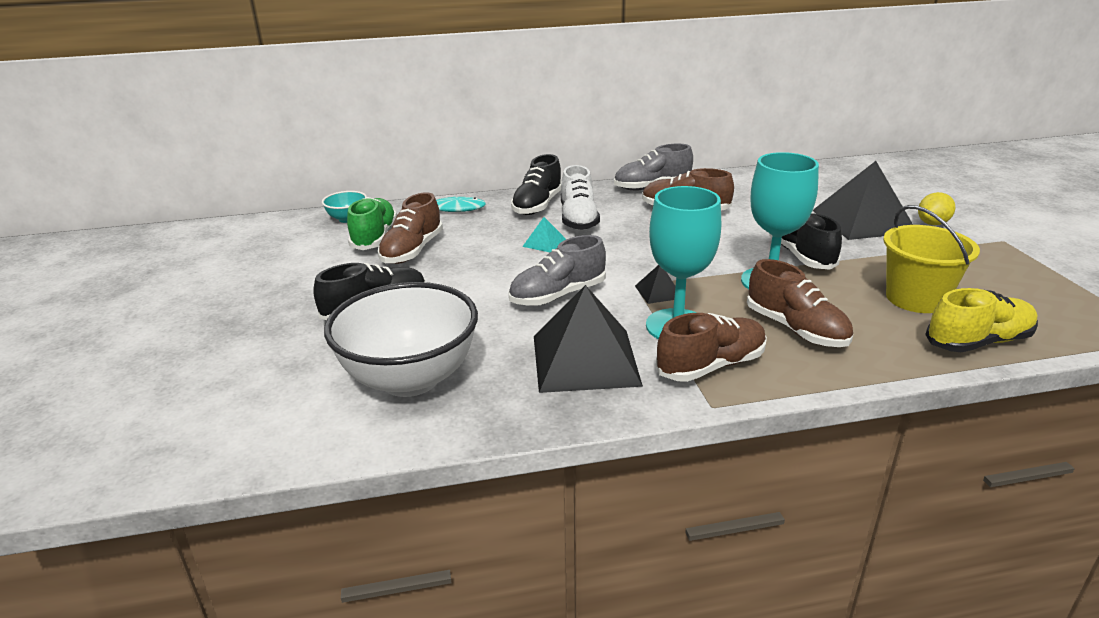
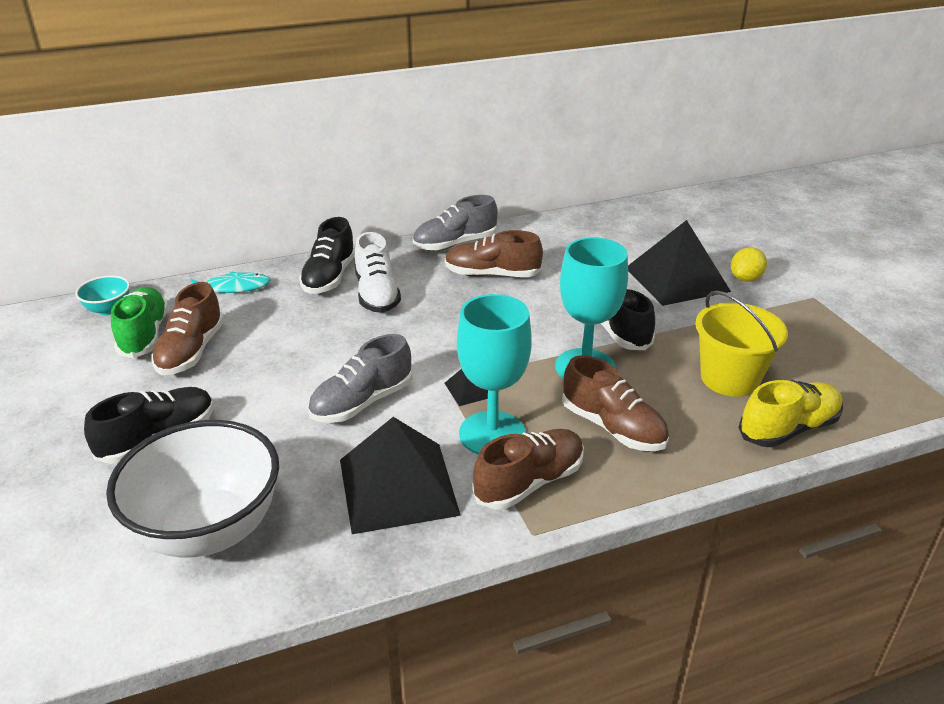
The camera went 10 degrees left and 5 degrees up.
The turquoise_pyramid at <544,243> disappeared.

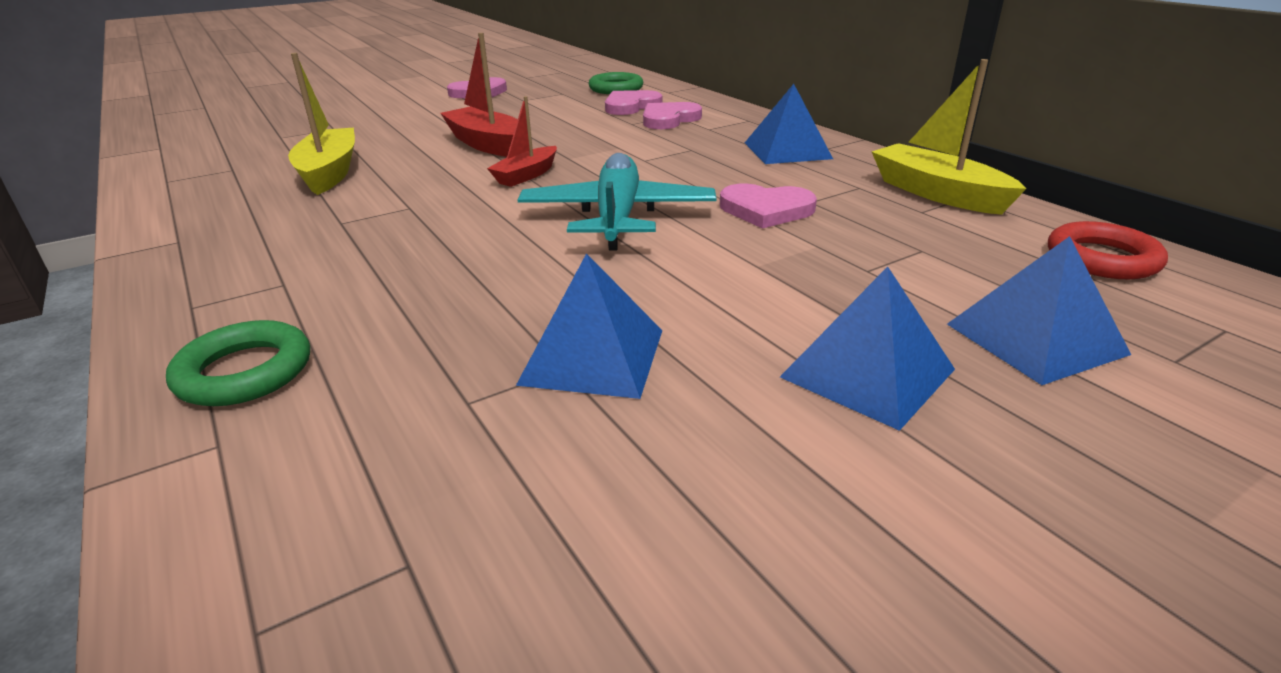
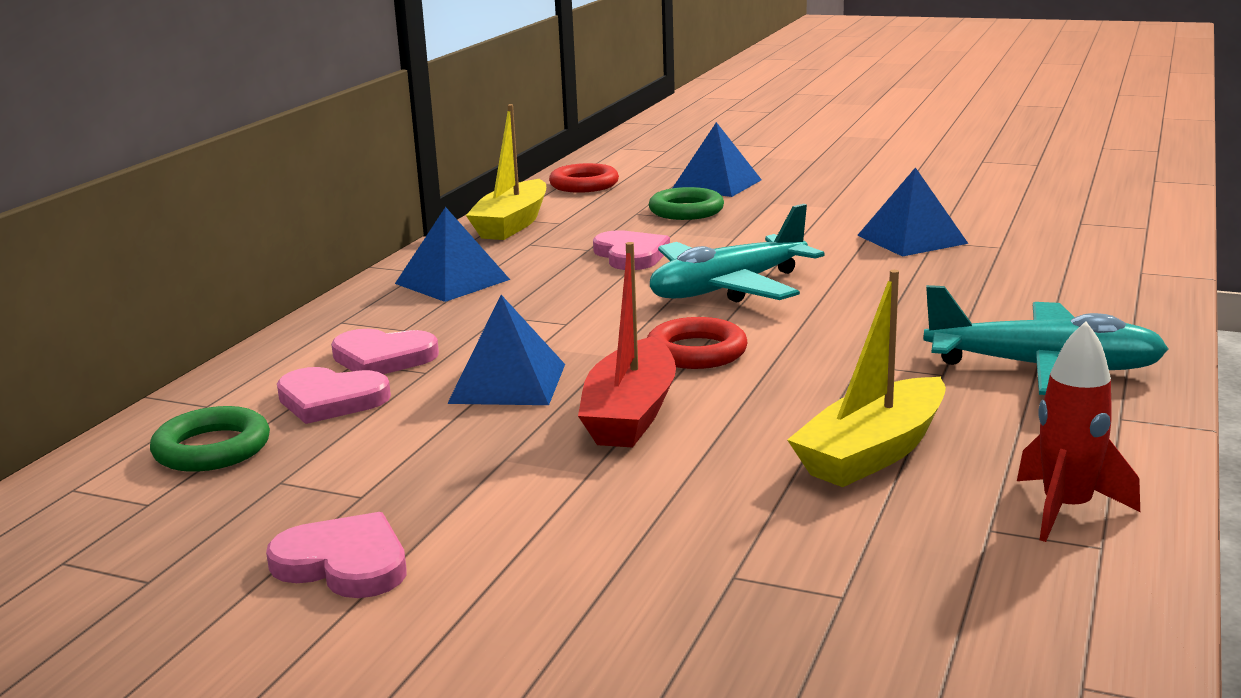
The camera went 125 degrees left and 10 degrees down.
The green_hoop moved from <245,372> to <686,211>.
The scarlet_boat at <526,175> was replaced by the scarlet_hoop at <696,352>.
The royal_blue_pyramid moved from <867,373> to <507,383>.
The turquoise_toy_plane at <1043,368> appeared.
The scarlet_rocket at <1066,510> appeared.

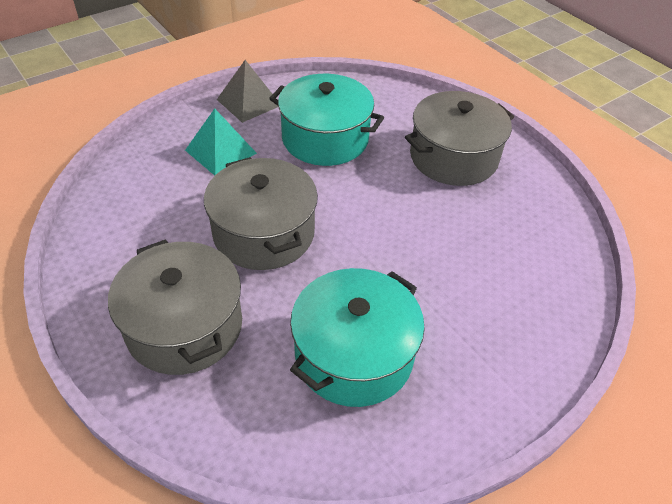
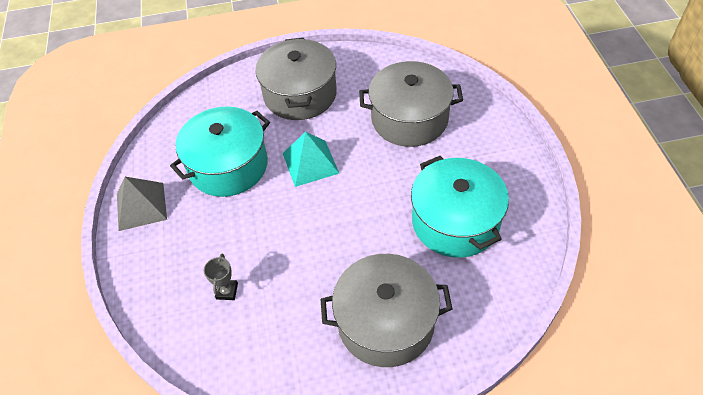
The camera went 60 degrees left and 5 degrees up.
The turquoise_pyramid moved from <220,151> to <310,163>.
The grey_cooking_pot moved from <264,233> to <409,119>.
The grey_award_cup at <227,291> appeared.

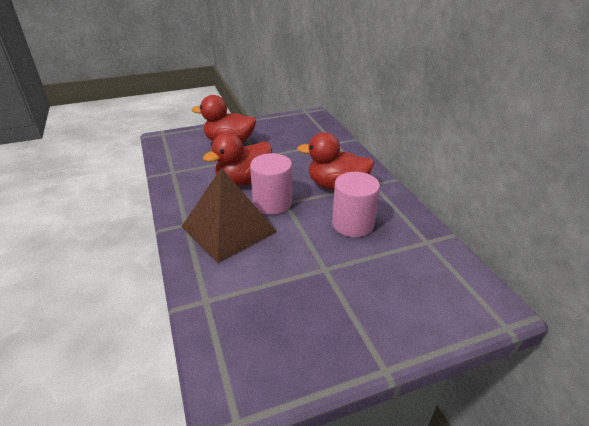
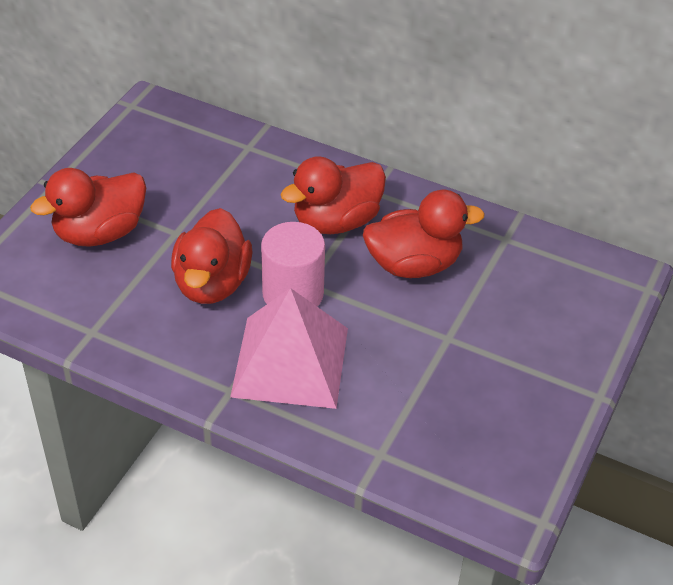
The camera went 45 degrees left and 10 degrees up.
The russet_pyramid at <228,229> became the pink_pyramid at <290,362>.
The pink_cylinder at <352,224> was replaced by the scarlet_duck at <414,264>.

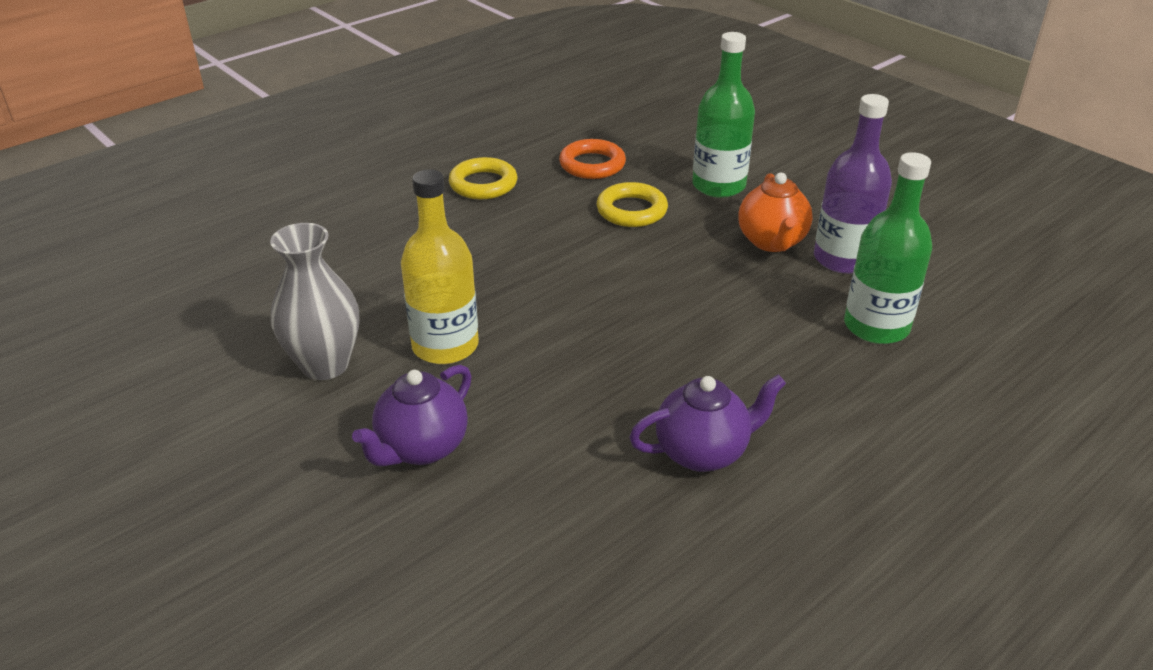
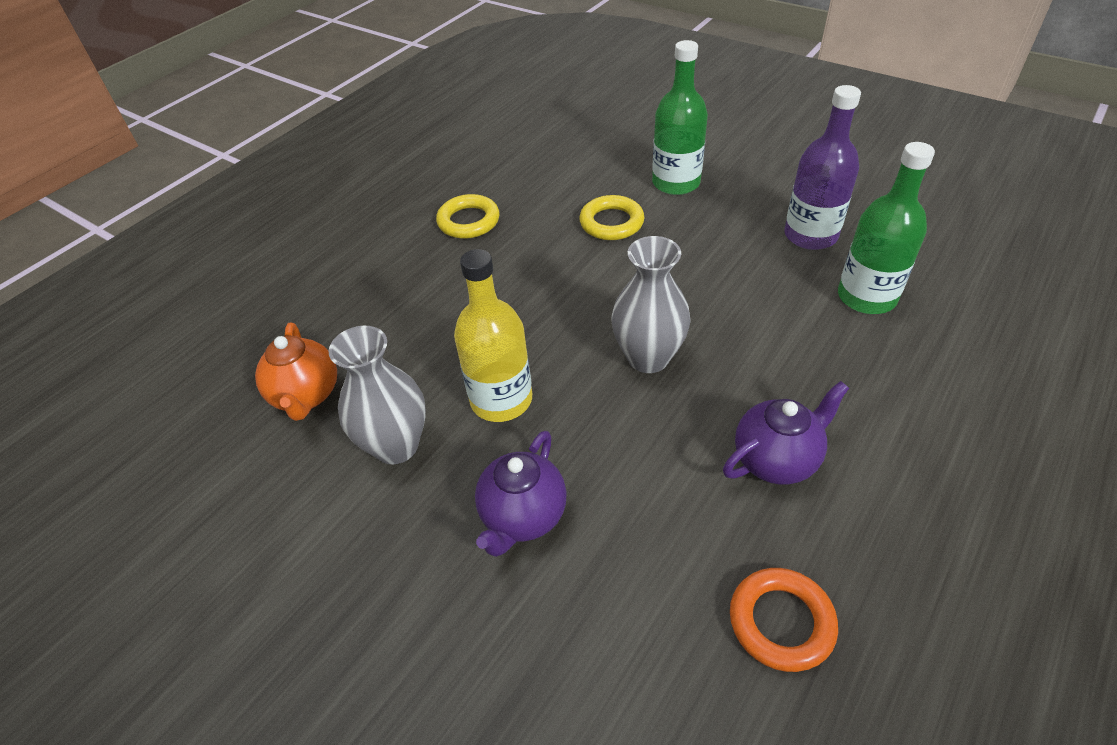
The camera went 10 degrees left and 10 degrees up.
The bright_orange_hoop moved from <592,164> to <781,622>.
The bright_orange_tea_pot moved from <772,242> to <306,396>.
The grey_tall_vase at <648,357> appeared.

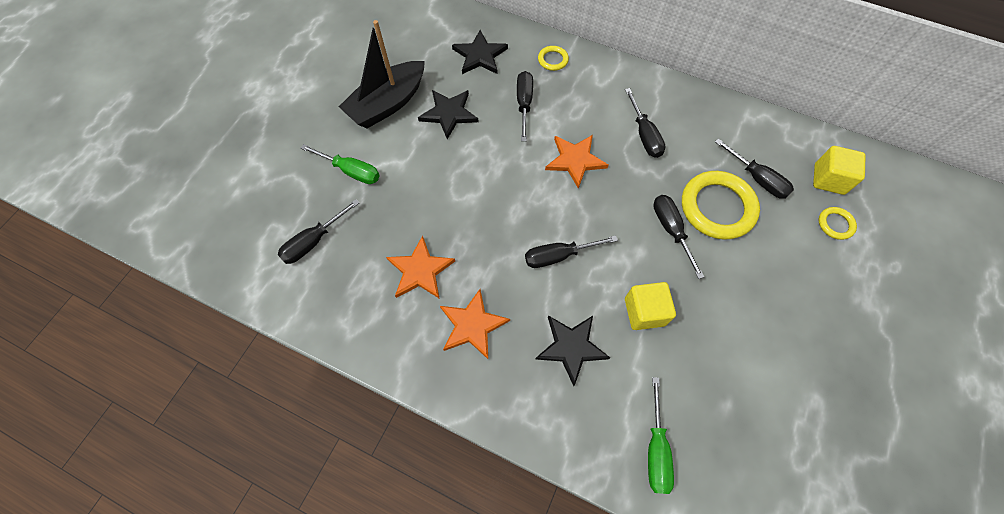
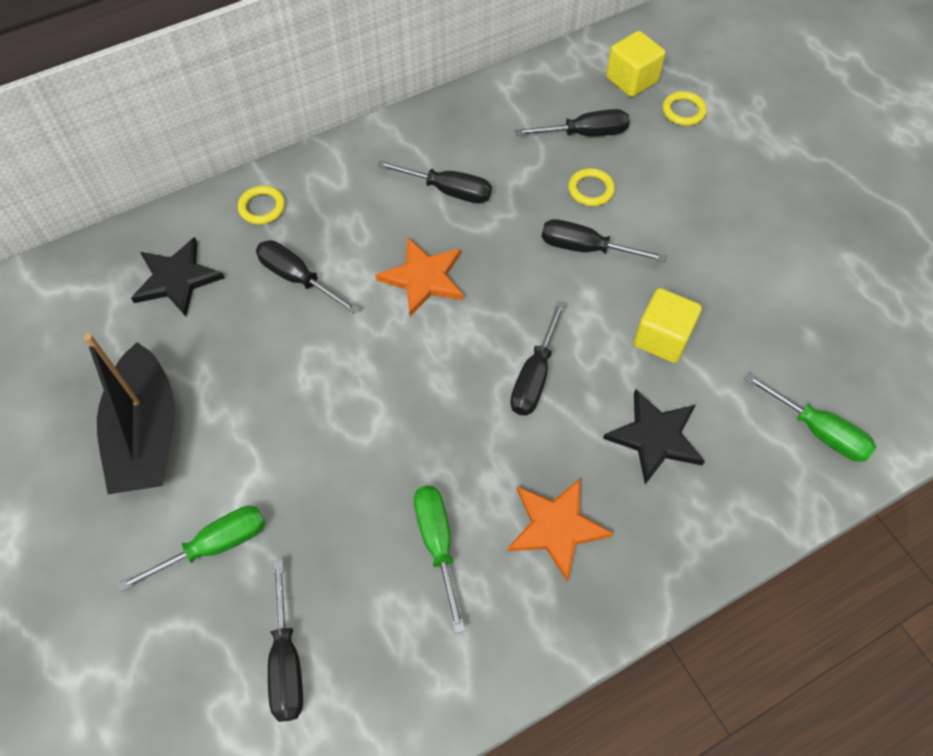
The camera went 55 degrees left and 5 degrees down.
The bright_orange_five-pointed_star at <420,270> was replaced by the green_hand_screwdriver at <437,544>.
The ebony_five-pointed_star at <449,114> disappeared.
The yellow_hoop at <717,207> changed to 0.47 times the size.

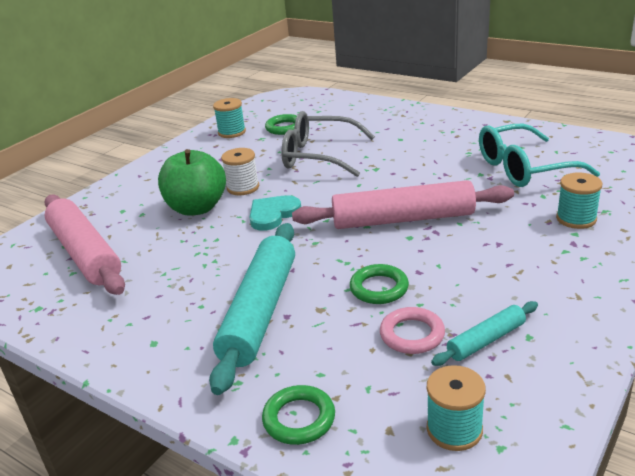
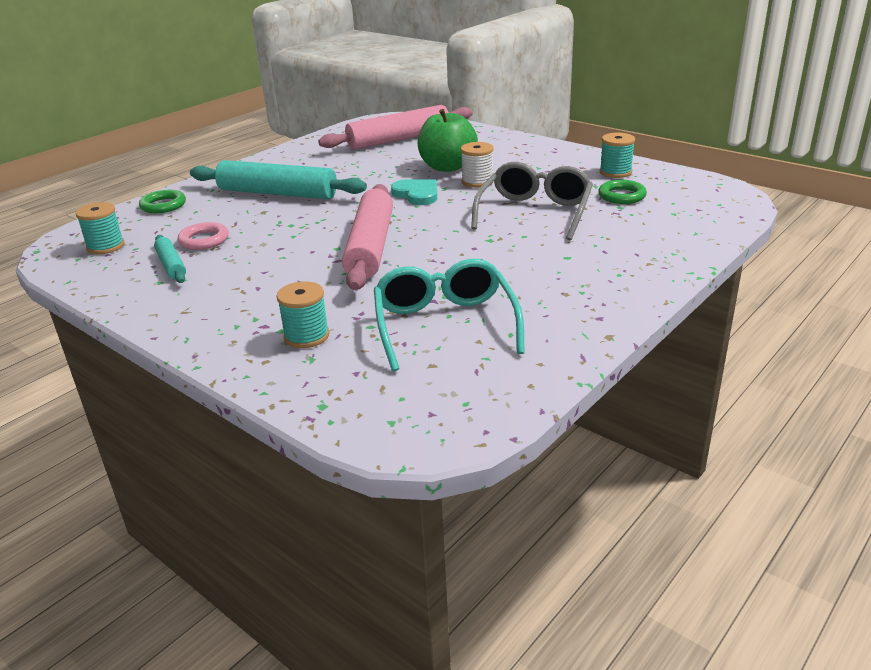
The camera went 95 degrees right and 0 degrees up.
The green_hoop at <379,288> disappeared.

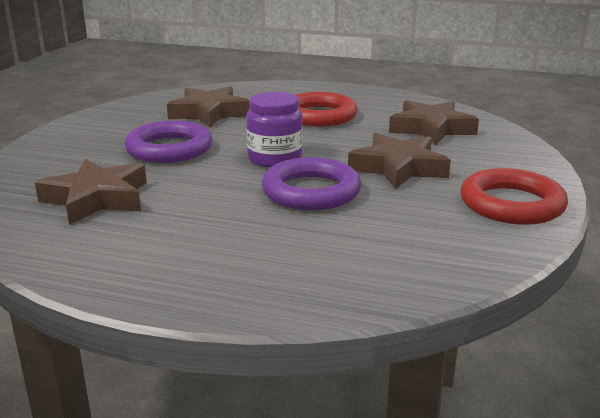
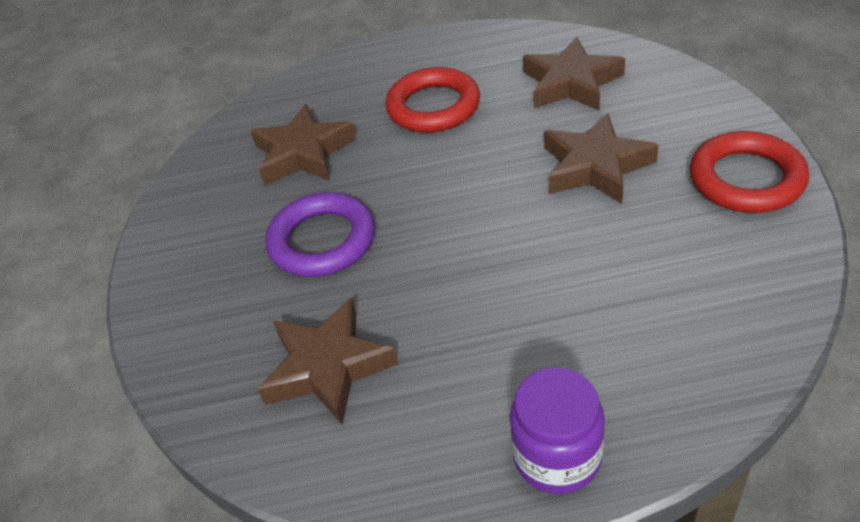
The camera went 20 degrees left and 20 degrees up.
The purple_jar moved from <274,158> to <557,457>.
The purple_hoop at <311,191> disappeared.

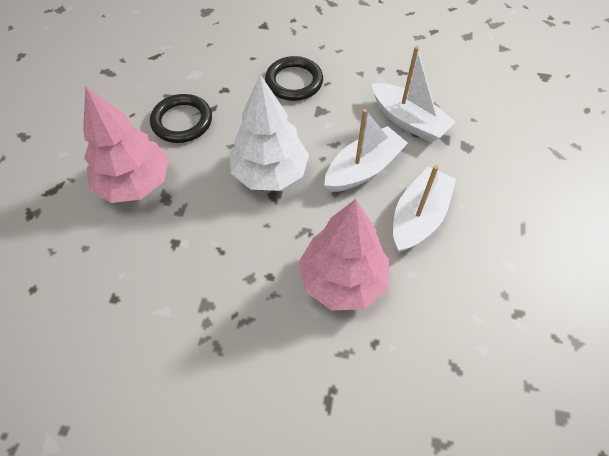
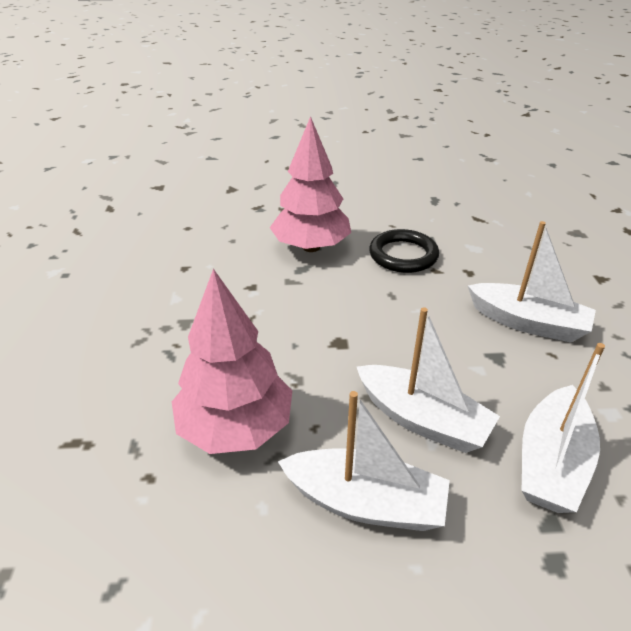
The camera went 75 degrees right and 20 degrees down.
The pure_white_fir_tree at <270,173> disappeared.
The ebony_hoop at <294,82> was replaced by the pure_white_boat at <527,323>.

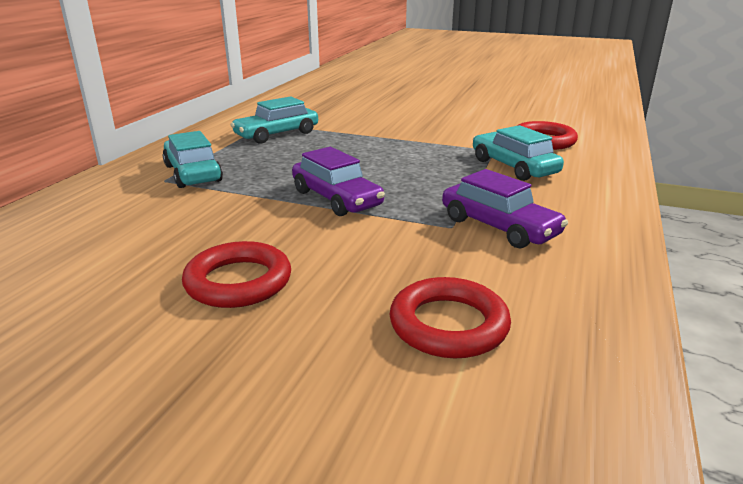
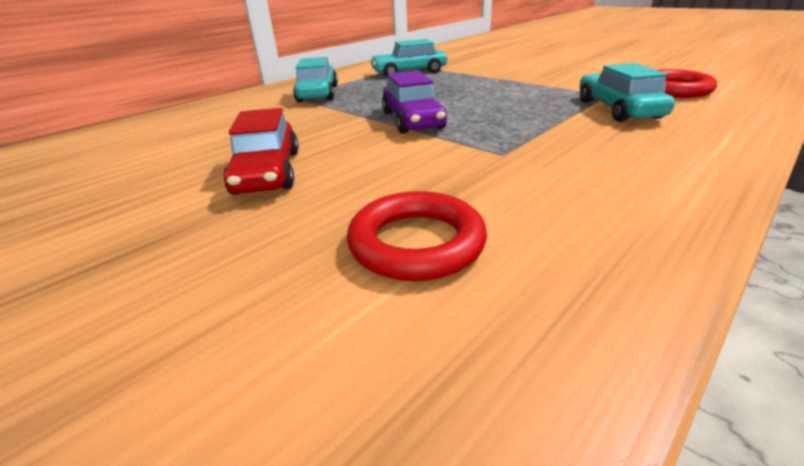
The camera went 25 degrees right and 5 degrees up.
The scarlet_hoop at <238,281> was replaced by the scarlet_car at <267,172>.
The purple_car at <499,227> disappeared.

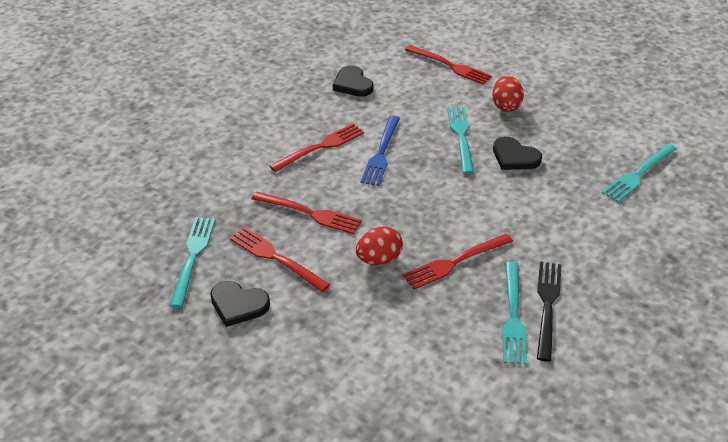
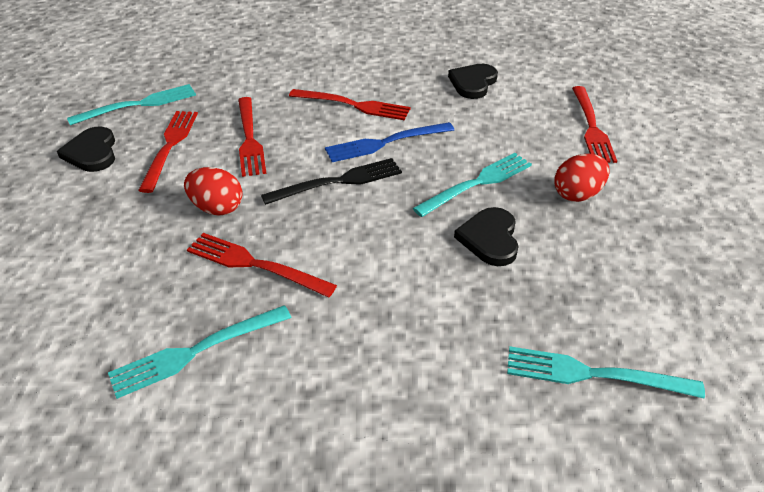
The camera went 55 degrees right and 0 degrees up.
The ebony_fork moved from <547,305> to <339,181>.

